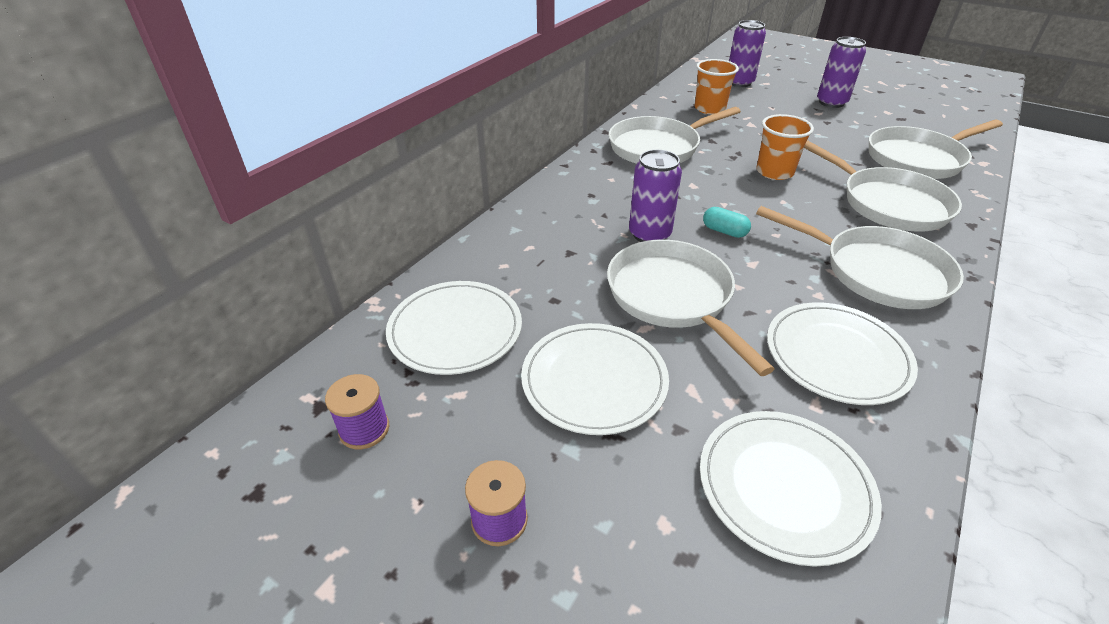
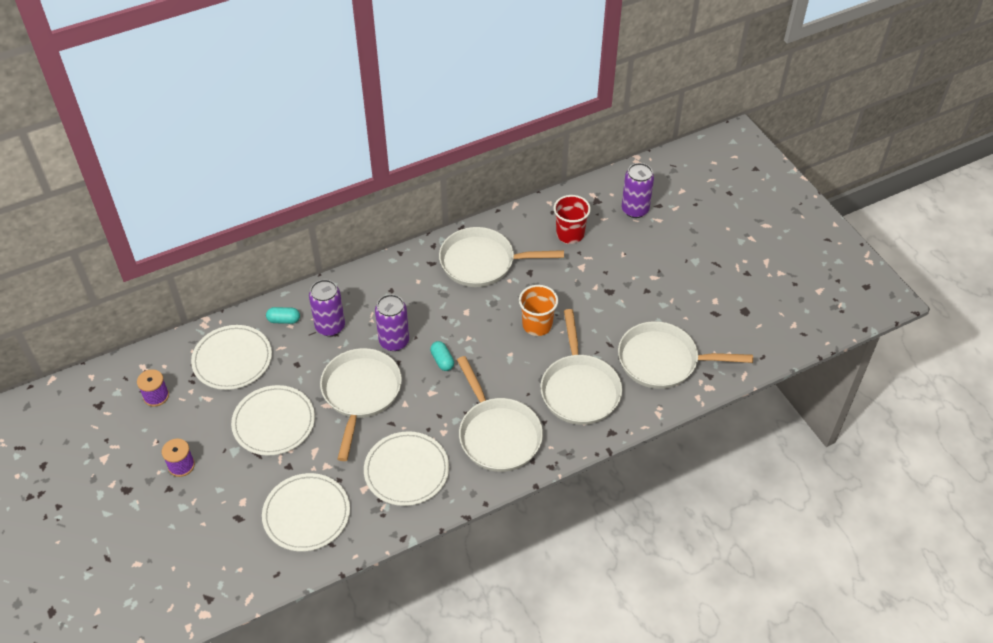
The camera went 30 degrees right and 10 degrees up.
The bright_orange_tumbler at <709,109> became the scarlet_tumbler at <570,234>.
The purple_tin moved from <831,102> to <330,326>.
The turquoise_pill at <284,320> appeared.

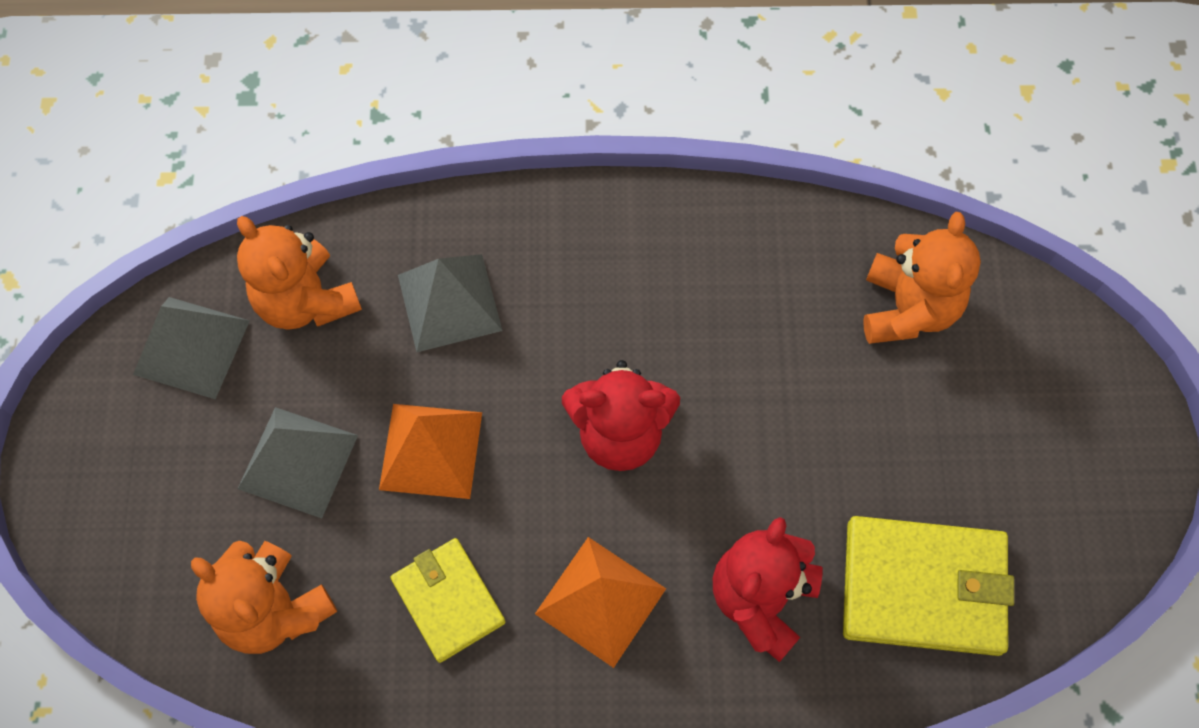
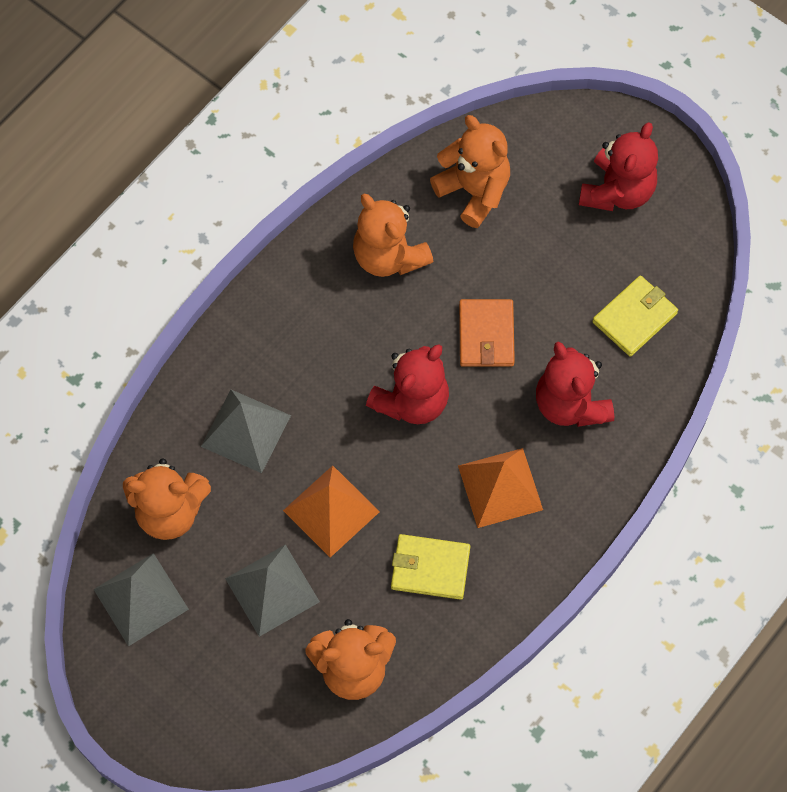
The camera went 50 degrees left and 0 degrees up.
The yellow_card_wallet at <923,587> changed to 0.63 times the size.
The bright_orange_stuffed_bear at <389,256> appeared.
The bright_orange_card_wallet at <486,335> appeared.
The scarlet_stuffed_bear at <617,191> appeared.

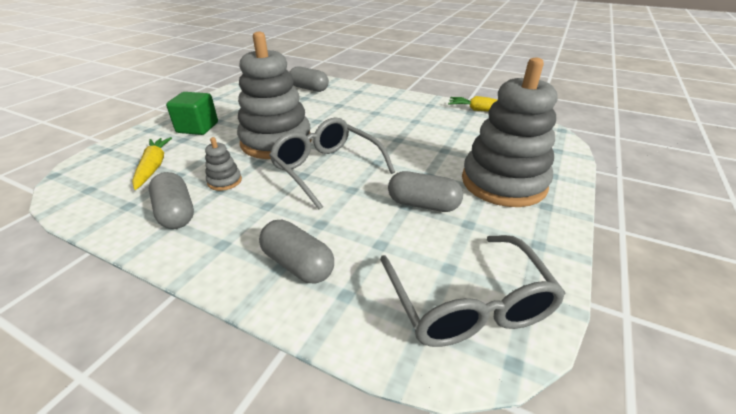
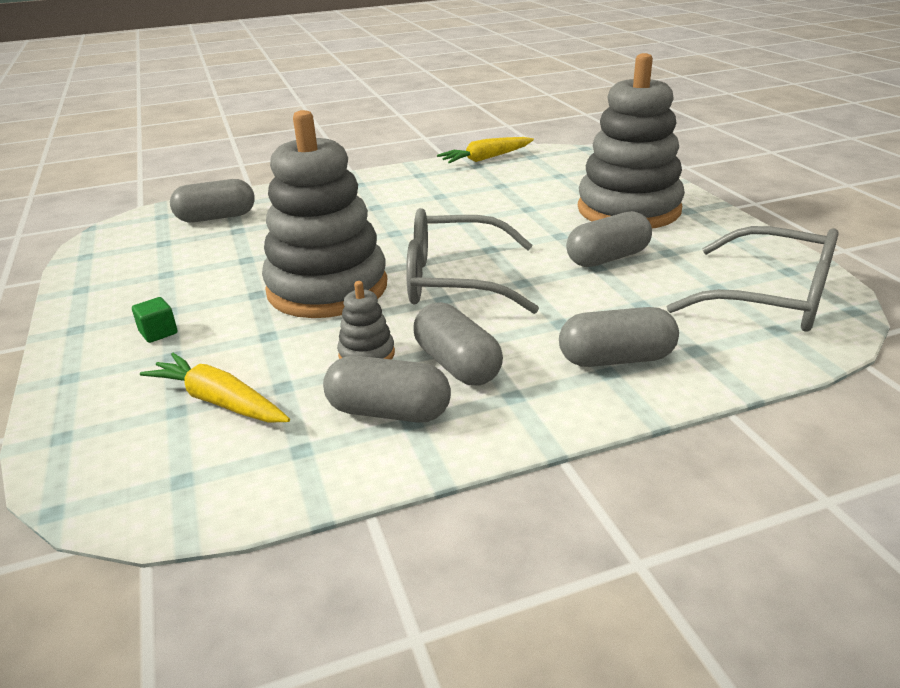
The camera went 45 degrees left and 5 degrees down.
The green_cube at <197,128> changed to 0.50 times the size.
The grey_pill at <457,365> appeared.

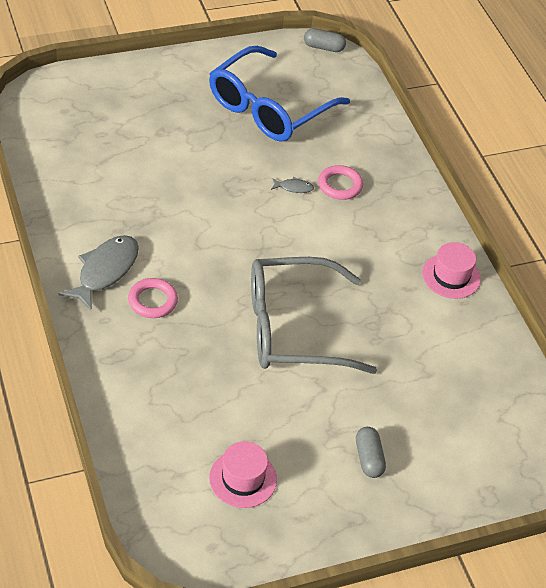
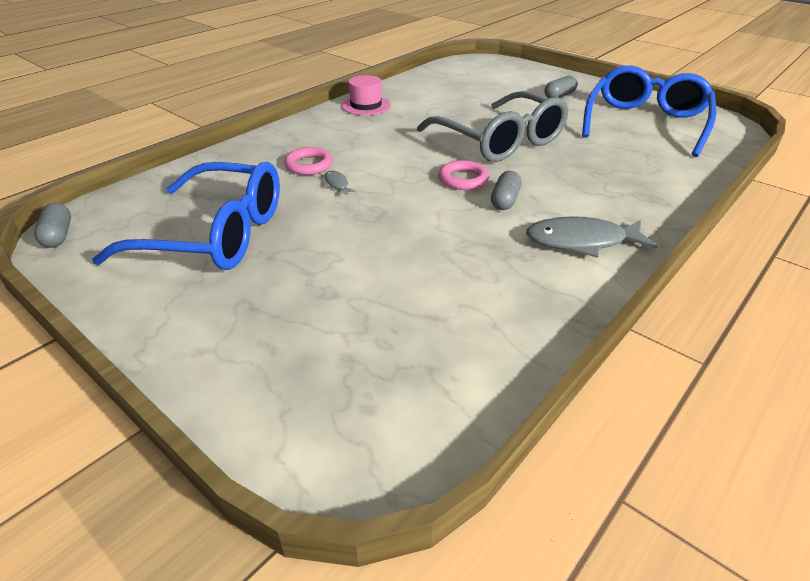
The camera went 115 degrees left and 10 degrees down.
The pink_hoop moved from <152,301> to <463,179>.
The pink_top_hat at <243,479> was replaced by the royal_blue_eyeglasses at <645,123>.
The grey_pill at <505,200> appeared.

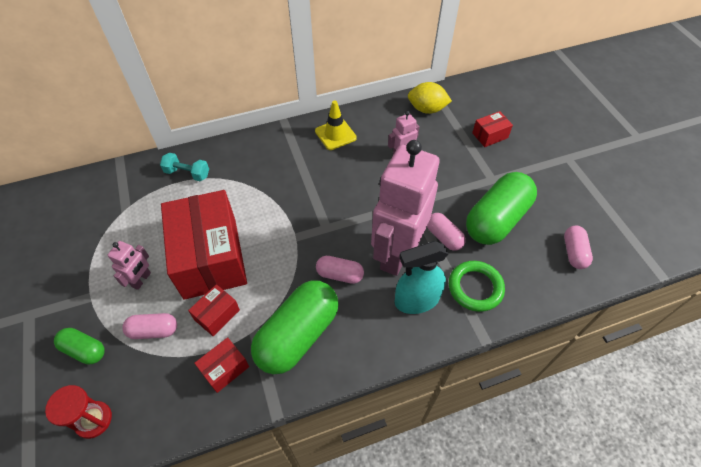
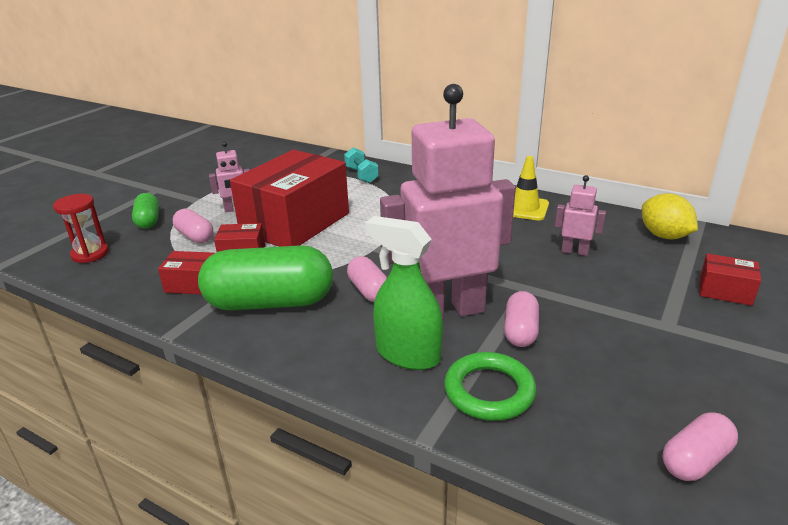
The camera went 50 degrees right and 25 degrees down.
The turquoise_spray_cleaner at <416,300> became the green_spray_cleaner at <407,354>.
The green_pill at <496,219> disappeared.

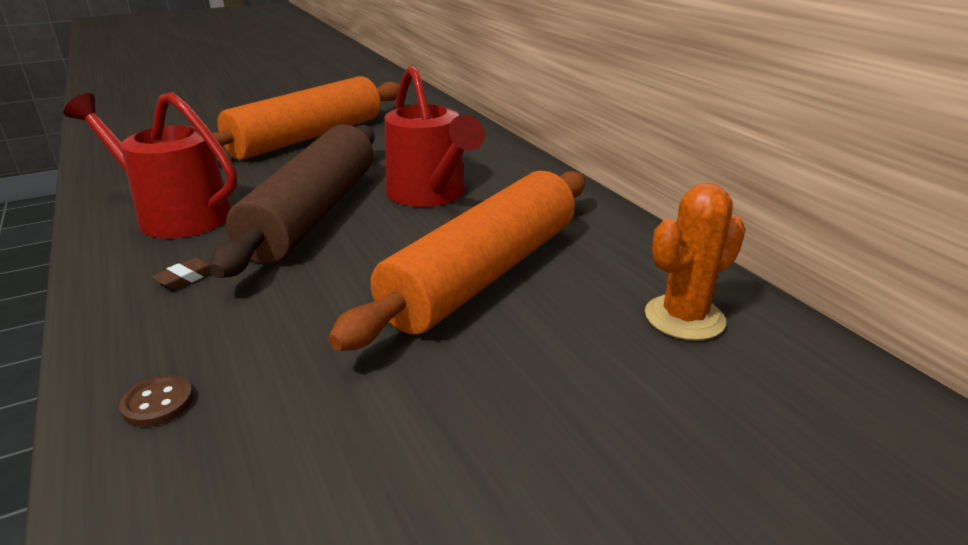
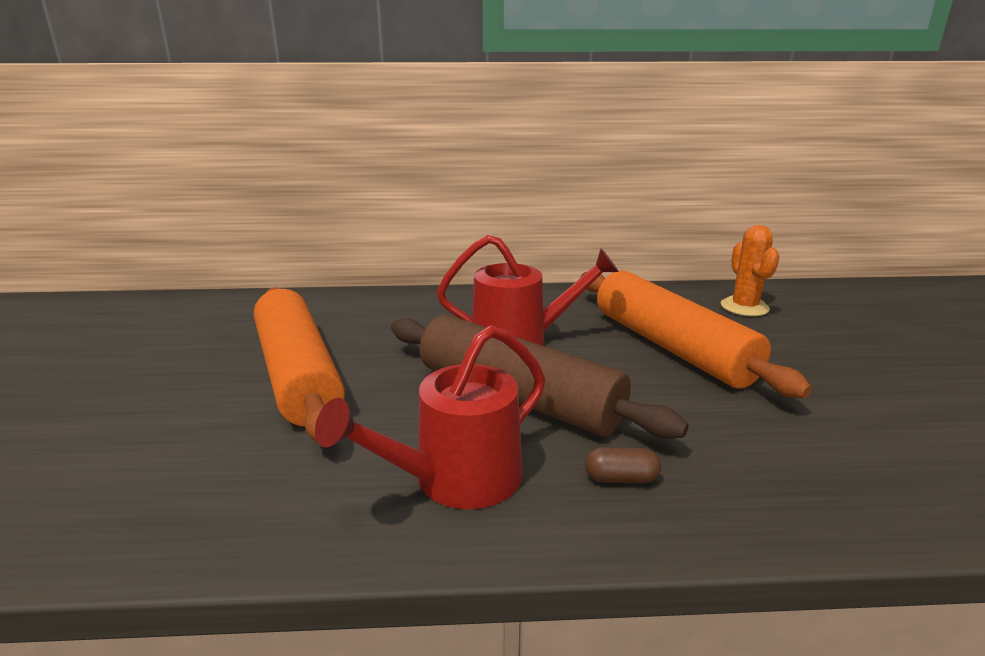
The camera went 65 degrees left and 5 degrees down.
The russet_shirt_button at <158,403> disappeared.
The russet_pencil_eraser at <186,278> was replaced by the russet_pill at <621,478>.

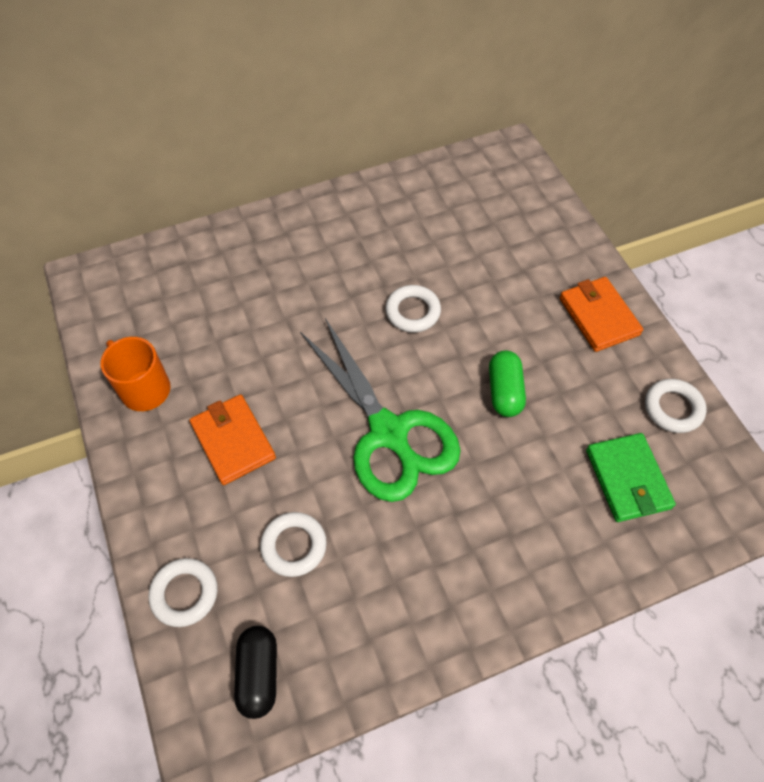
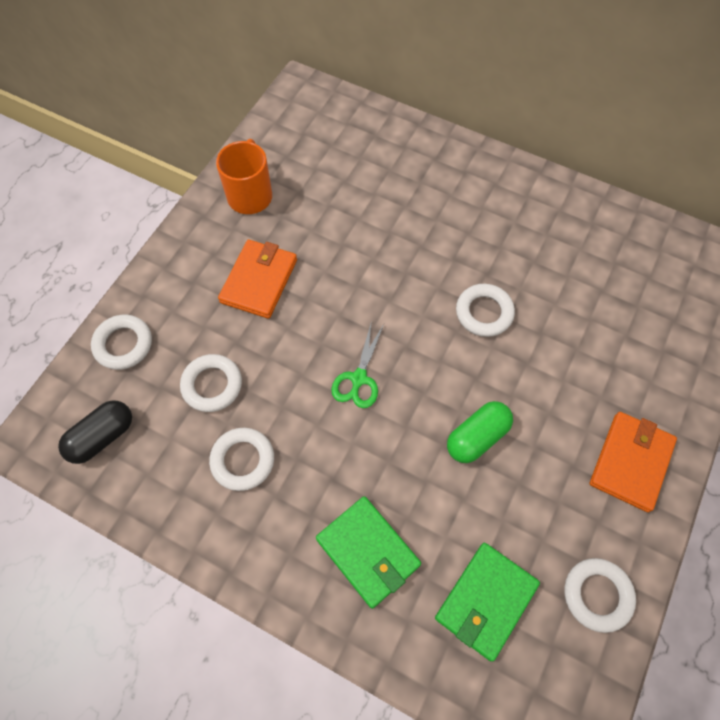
The camera went 50 degrees right and 5 degrees up.
The green_pair_of_scissors at <389,433> changed to 0.44 times the size.
The pure_white_hoop at <243,460> appeared.
The green_card_wallet at <368,552> appeared.

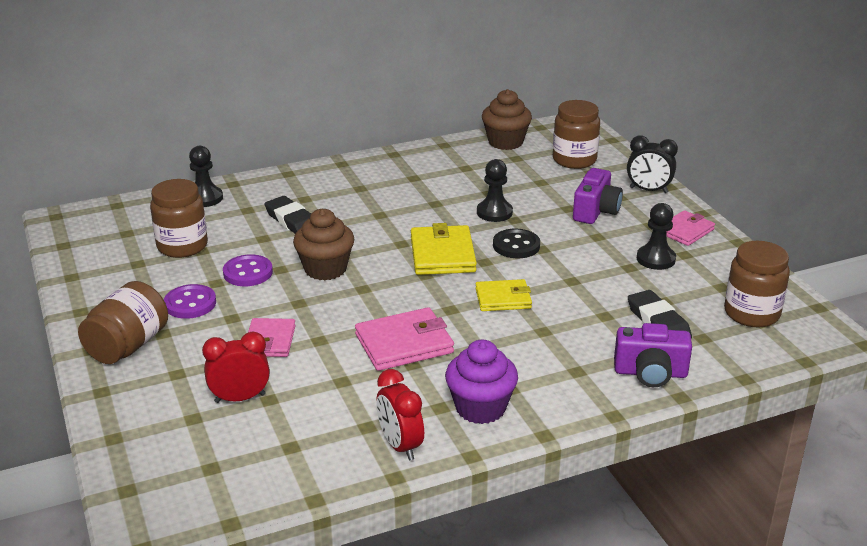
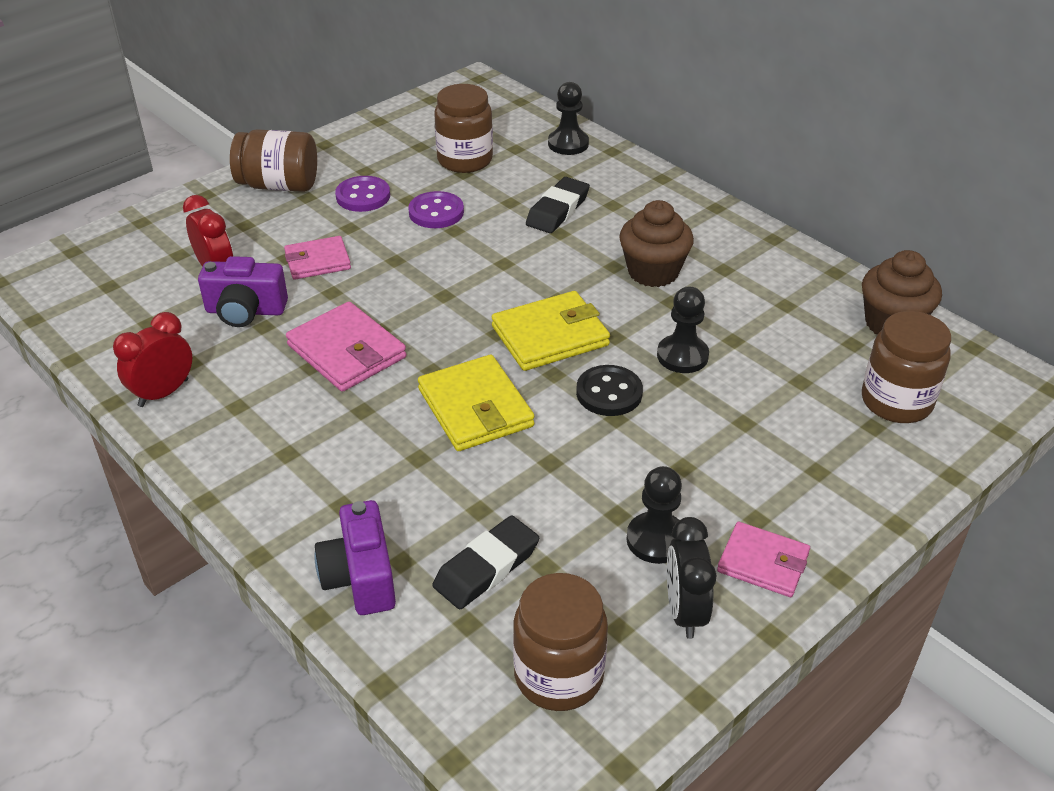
The camera went 70 degrees right and 10 degrees up.
The russet_fairy_cake moved from <325,269> to <653,272>.
The purple_fairy_cake at <480,408> disappeared.
The yellow_card_wallet at <503,298> changed to 1.52 times the size.
The purple_camera moved from <595,211> to <245,311>.
The ebony_clock moved from <648,190> to <684,611>.

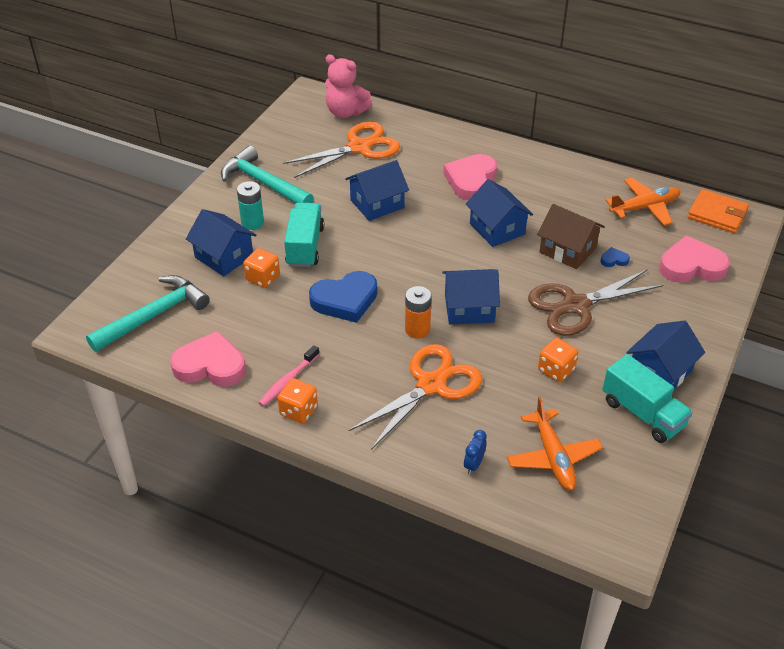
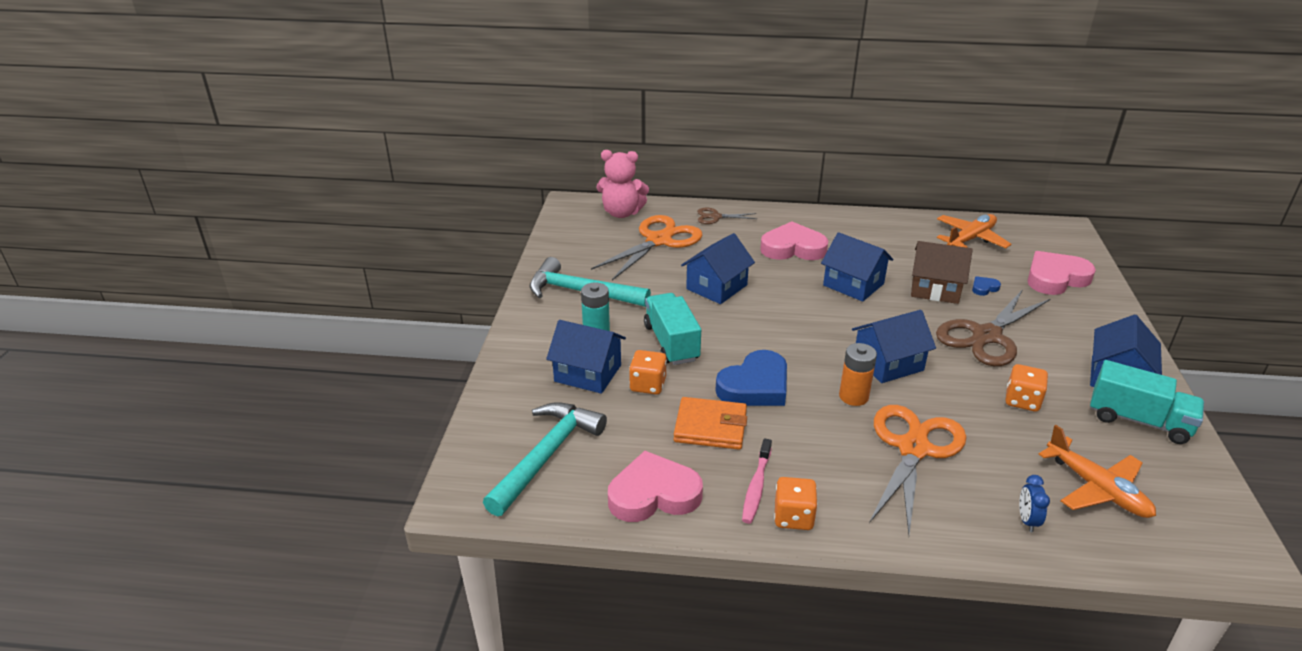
The camera went 20 degrees left and 10 degrees down.
The pink_heart_shape at <471,180> turned 90 degrees clockwise.
The bright_orange_card_wallet moved from <717,214> to <710,427>.
The russet_pair_of_scissors at <715,217> appeared.

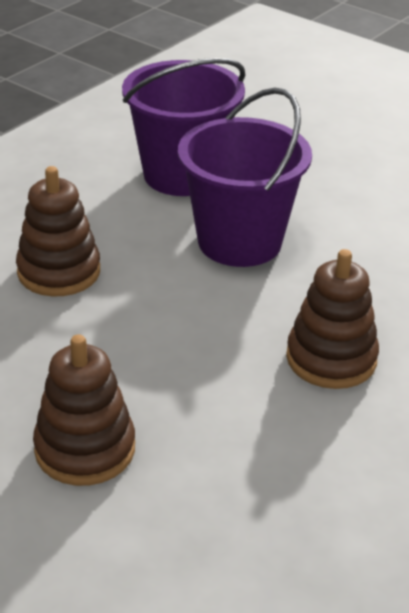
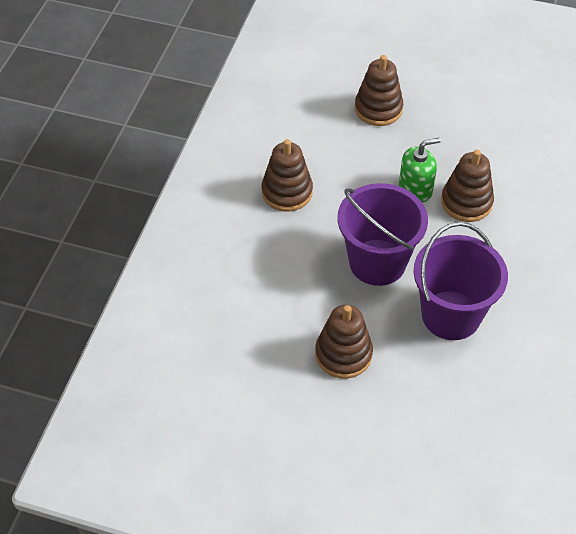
The camera went 160 degrees right and 15 degrees up.
The russet_stacking_rings at <343,354> appeared.
The green_pump_bottle at <415,189> appeared.

